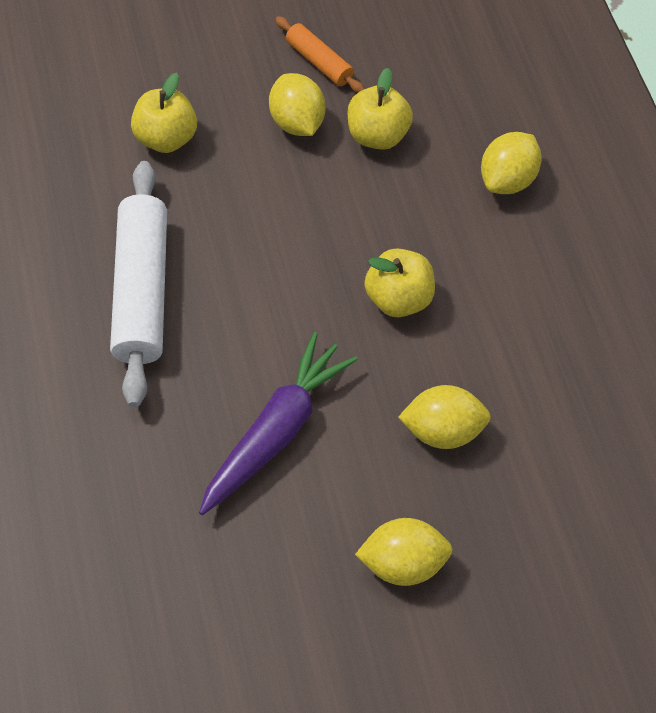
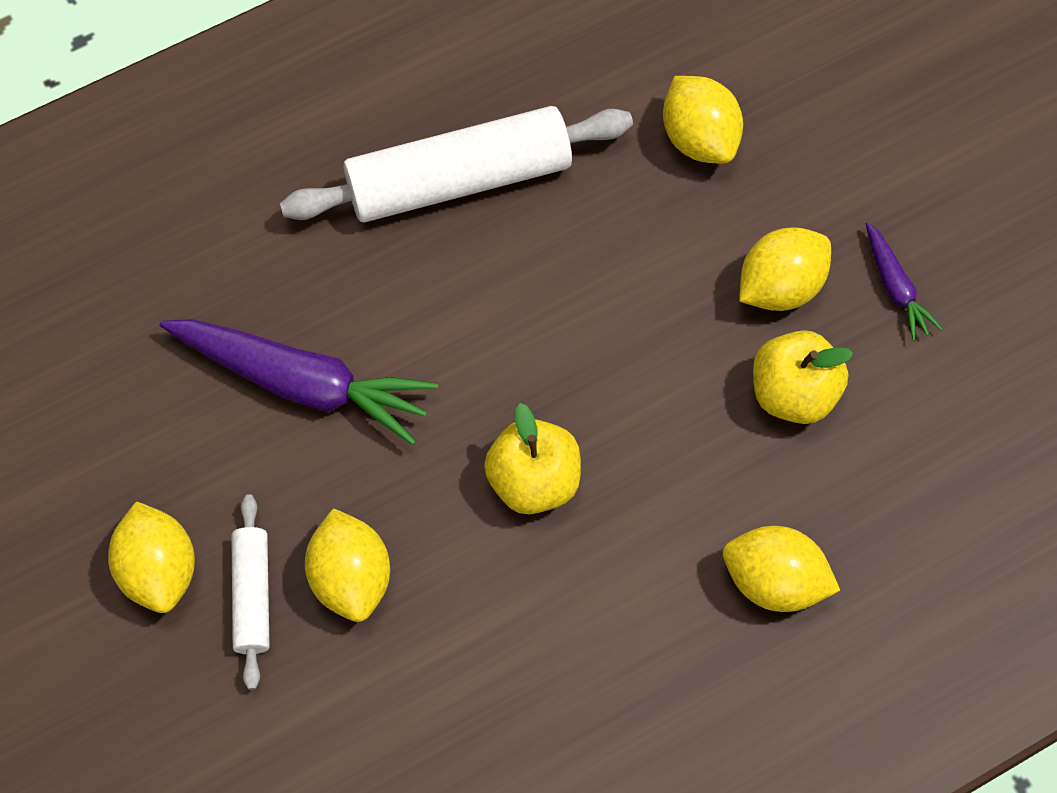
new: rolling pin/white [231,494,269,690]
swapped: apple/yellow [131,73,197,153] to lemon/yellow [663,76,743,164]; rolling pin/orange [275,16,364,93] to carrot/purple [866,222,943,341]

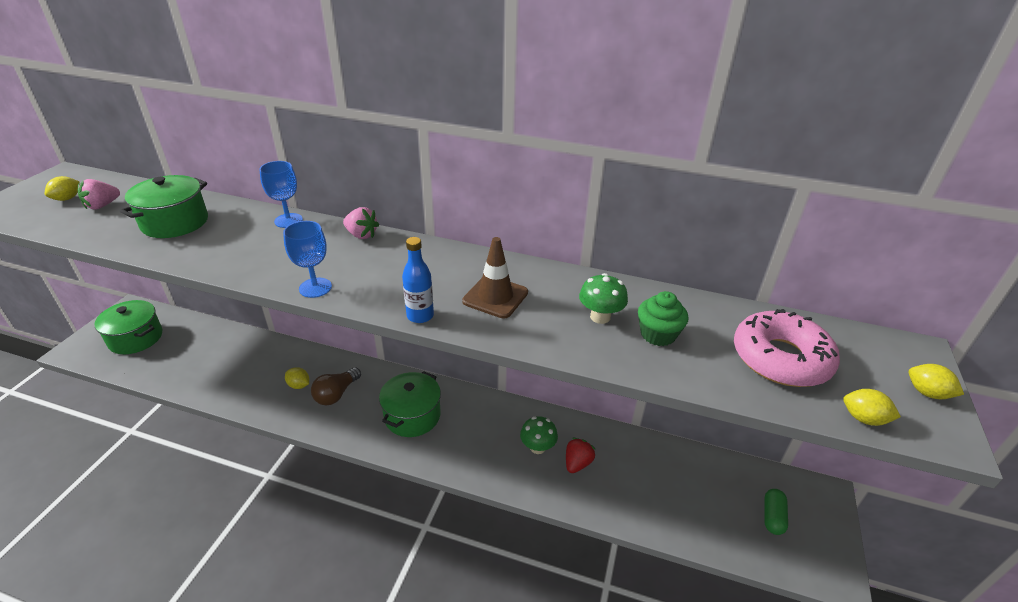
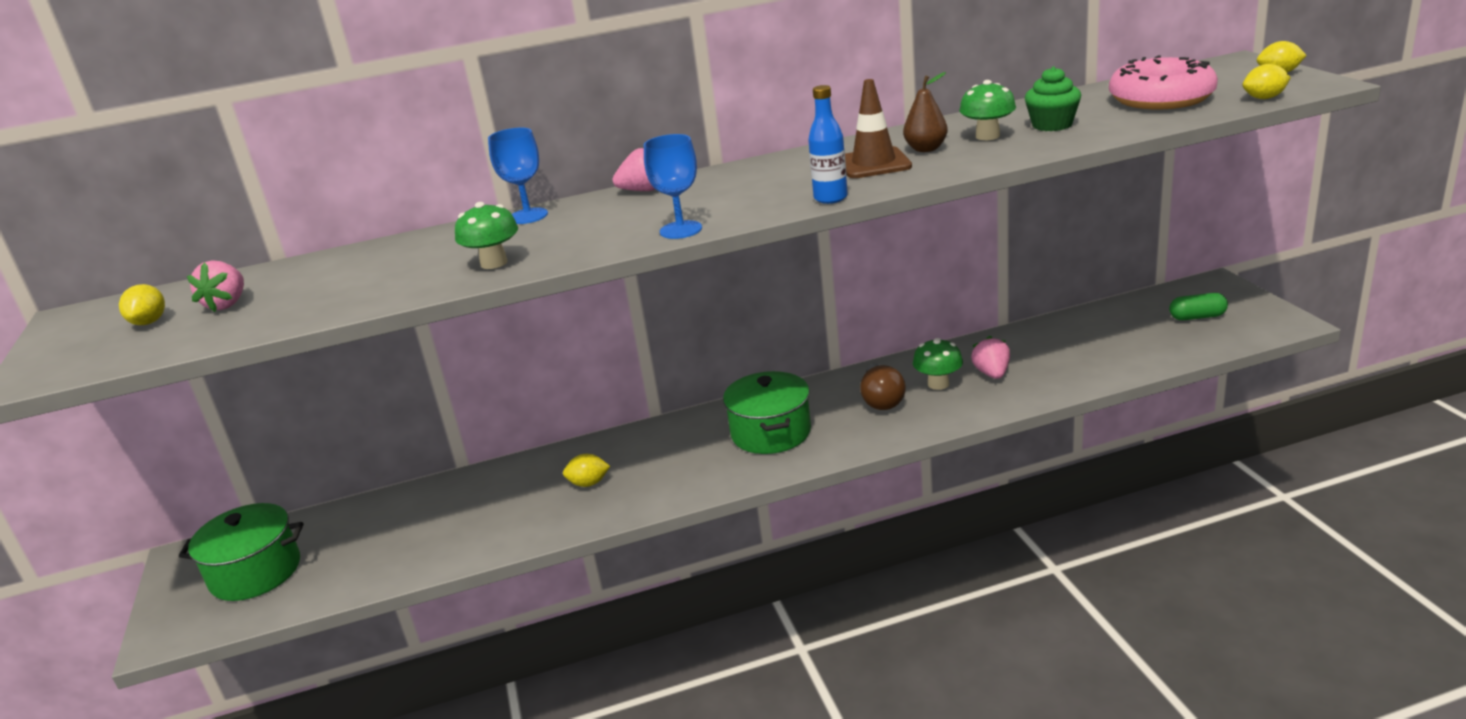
gone: pot/green [120,175,208,238]
new: mushroom/green [455,202,518,269]; pear/brown [903,72,948,152]
shifted: light bulb/brown [311,367,361,405] to [860,363,906,410]
repainted: strawberry/red [566,438,595,473] to strawberry/pink [971,336,1010,379]
rotated: capsule/green [764,489,788,535] = [1169,293,1228,320] 75 degrees counterclockwise

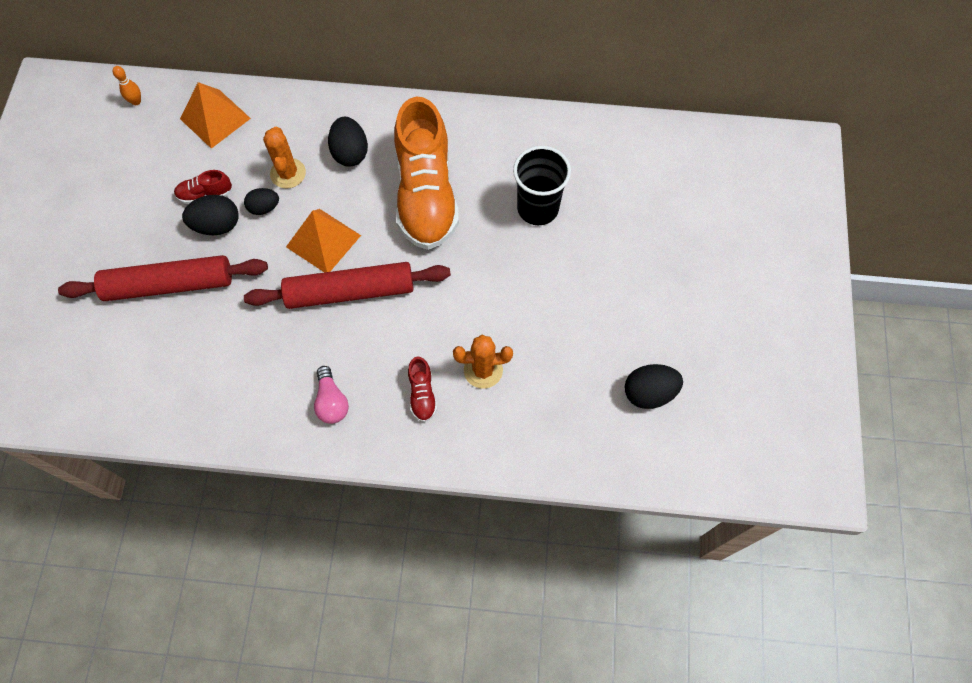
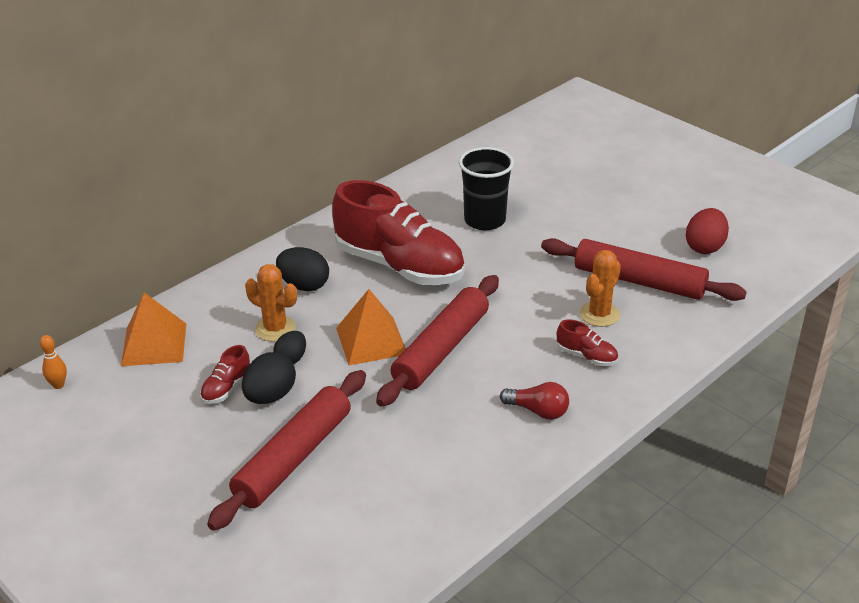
new: rolling pin/red [541,238,747,301]
repainted: light bulb/pink [314,366,349,424] to light bulb/red [500,382,569,420]; shoe/orange [394,97,459,250] to shoe/red [332,180,465,285]; egg/black [625,364,683,409] to egg/red [686,208,729,254]

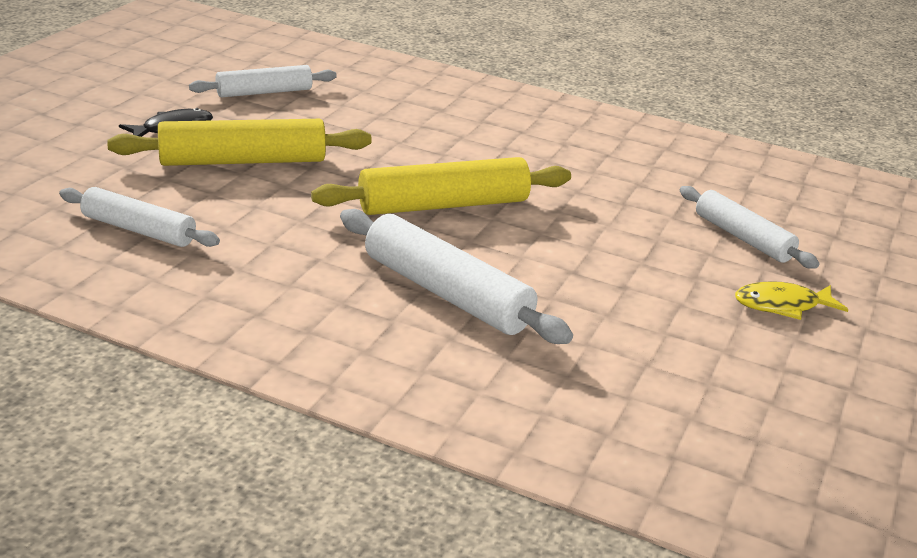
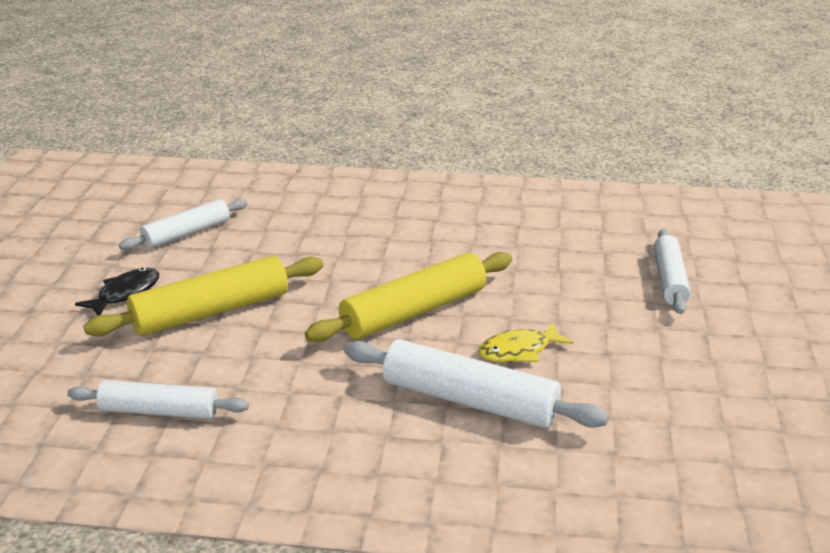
shifted: fish/yellow [735,281,848,320] to [478,322,574,362]
rotated: rolling pin/white [680,186,820,269] = [654,229,691,314] 60 degrees clockwise

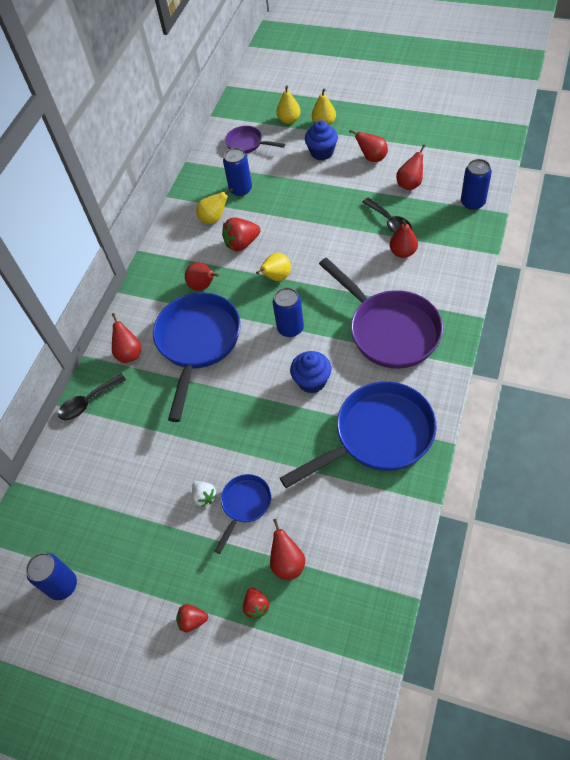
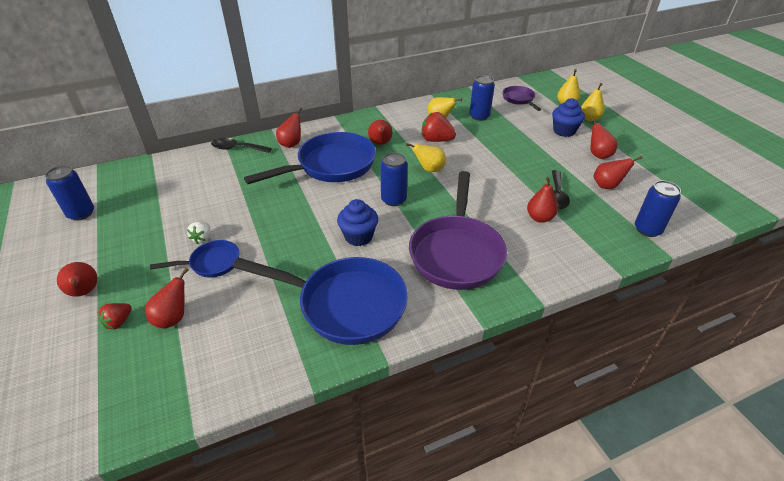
swapped: strawberry/red [176,604,208,632] to pear/red [57,262,98,297]

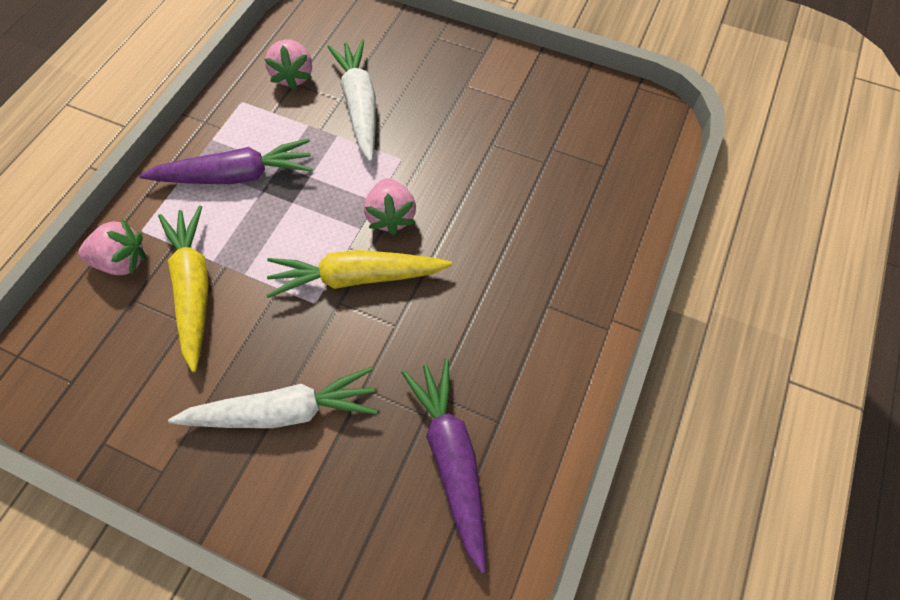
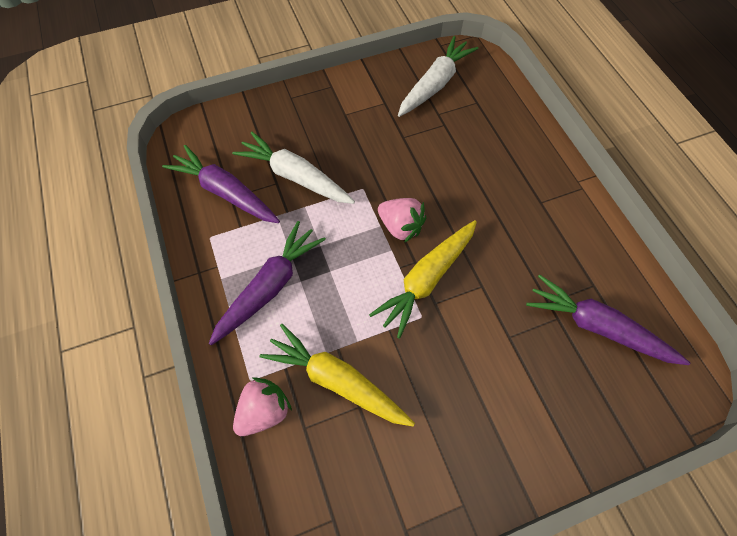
shifted: carrot/white [168,367,378,428] to [398,36,479,117]
swapped: strawberry/pink [265,39,312,90] to carrot/purple [162,145,280,223]

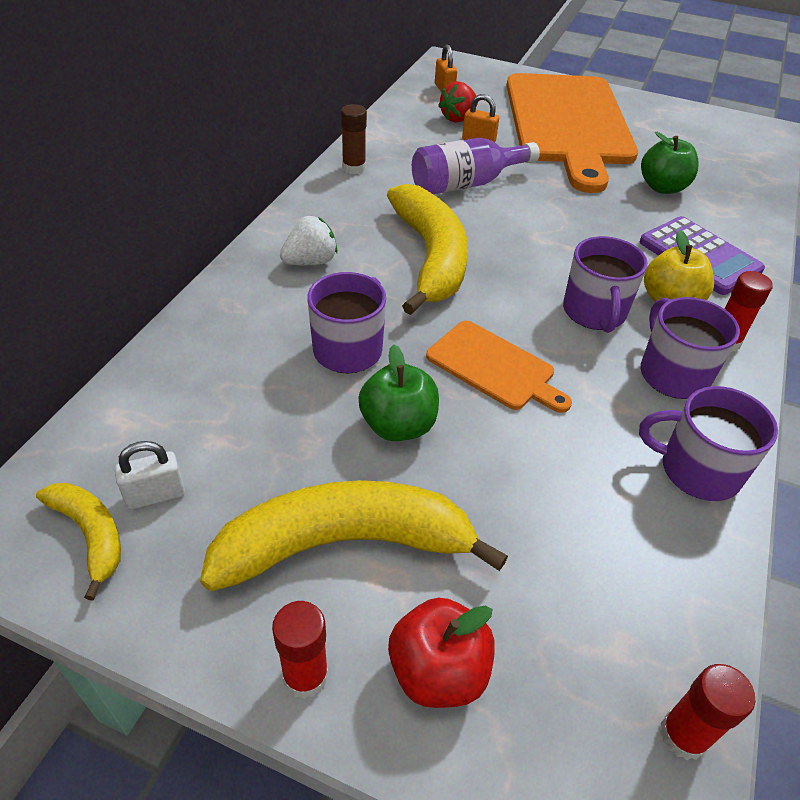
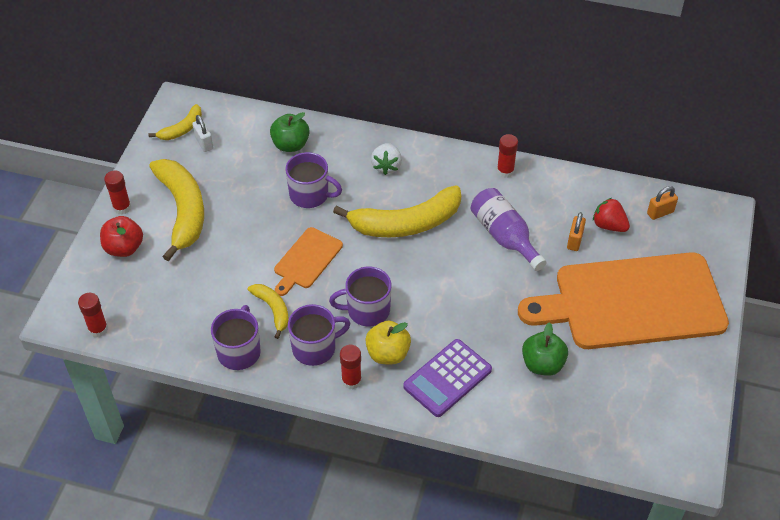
new: banana/yellow [248,284,289,339]
shifted: apple/green [358,345,439,441] to [270,112,310,152]
repainted: glue stick/brown [341,104,367,174] to glue stick/red [497,134,518,178]
rotated: strawberry/white [280,216,337,265] = [371,143,402,175] 45 degrees clockwise

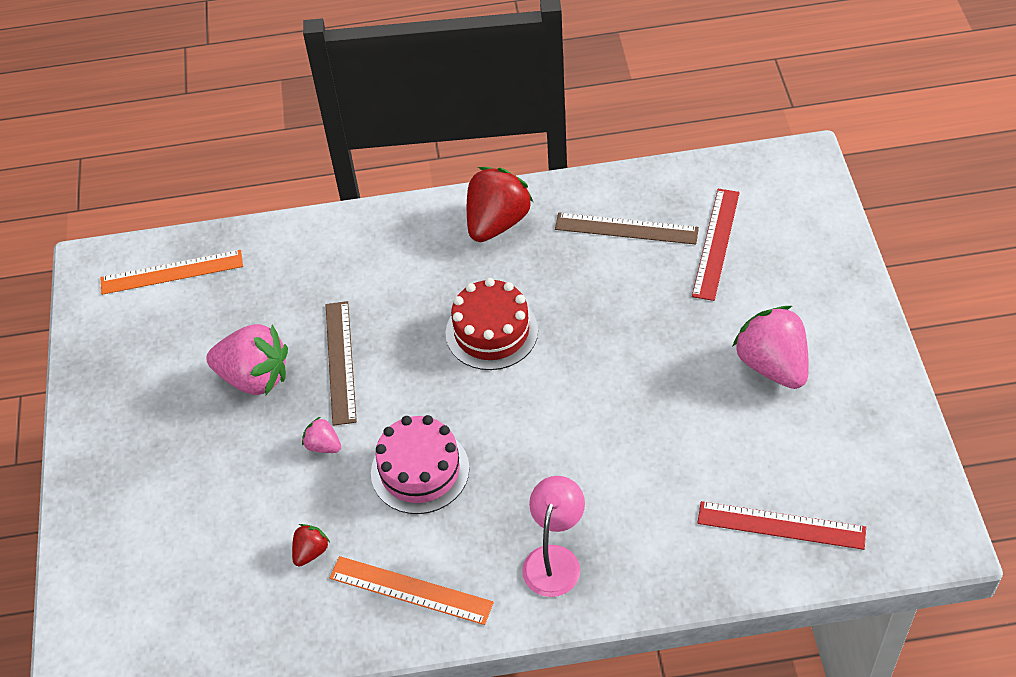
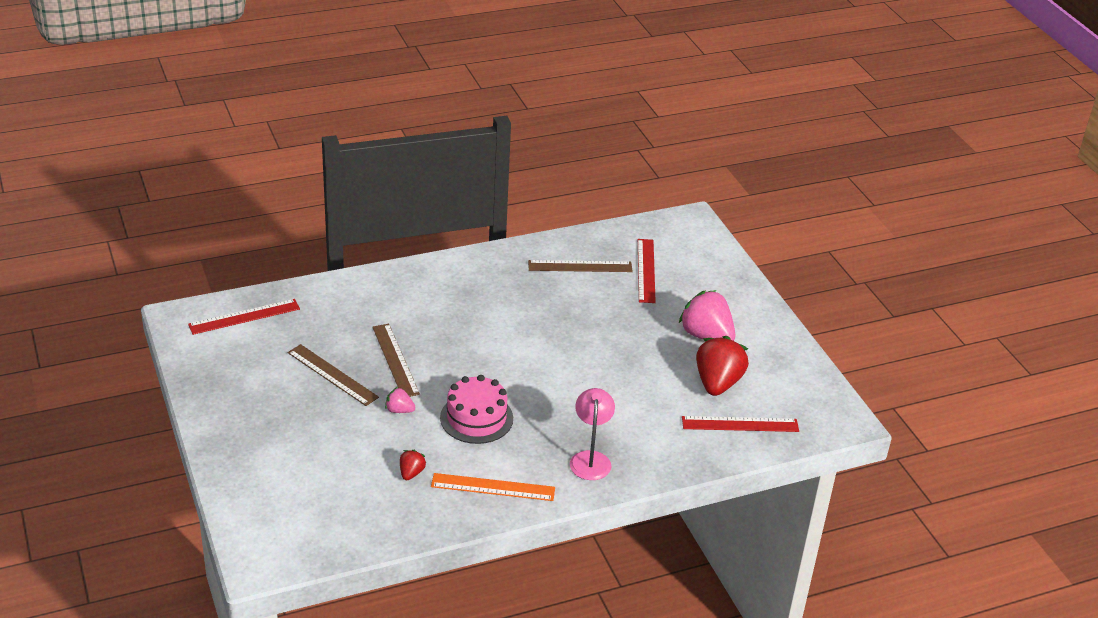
gone: cake/red [446,278,538,370]
shifted: strawberry/red [467,167,533,242] to [696,336,749,396]
swapped: strawberry/pink [206,324,288,395] to ruler/brown [288,344,379,406]
repainted: ruler/orange [100,250,243,295] to ruler/red [188,299,300,335]

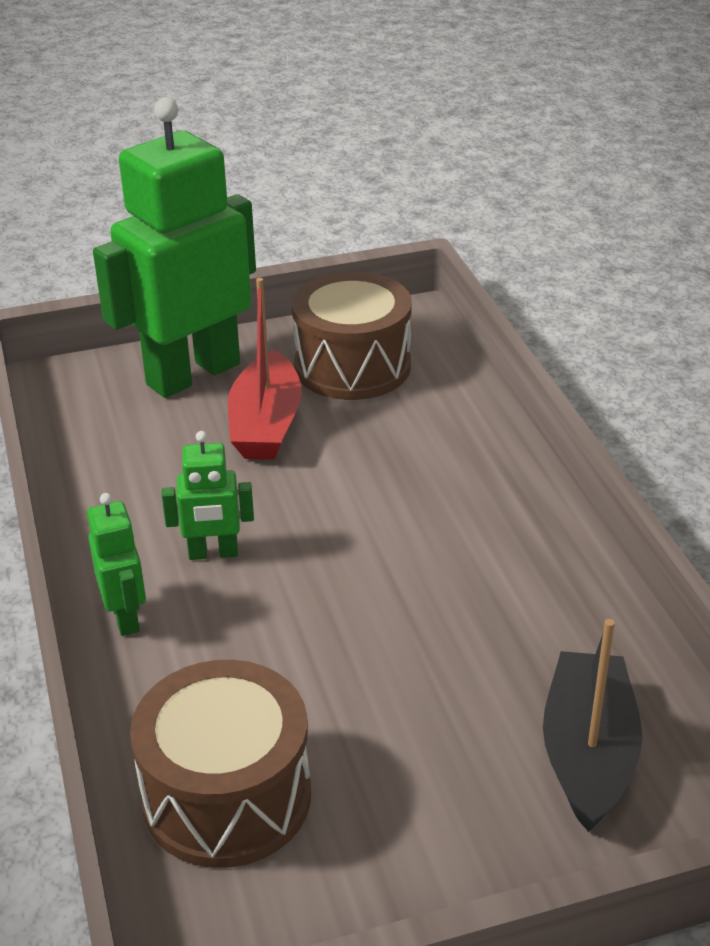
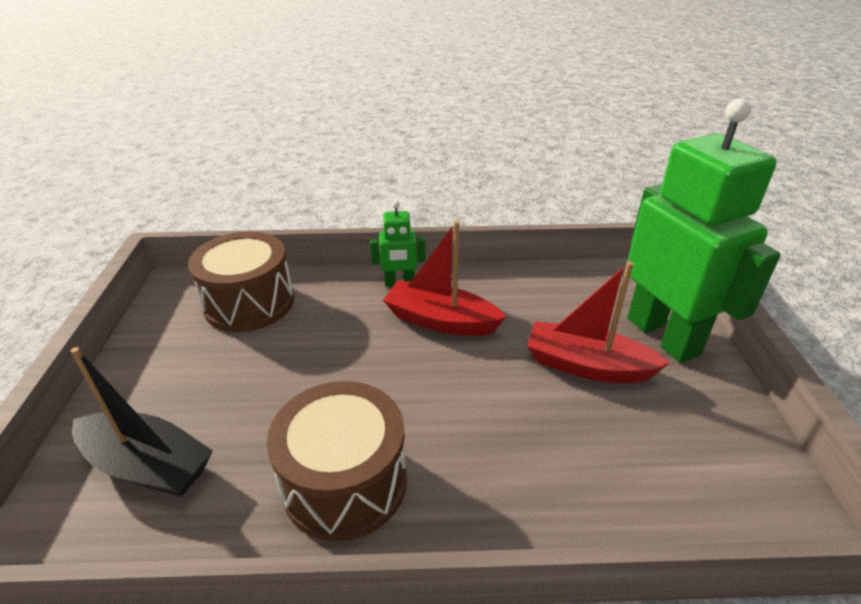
shifted: drum/brown [292,272,412,400] to [267,381,407,541]
swapped: robot/green [162,431,254,560] to boat/red [383,221,506,336]

